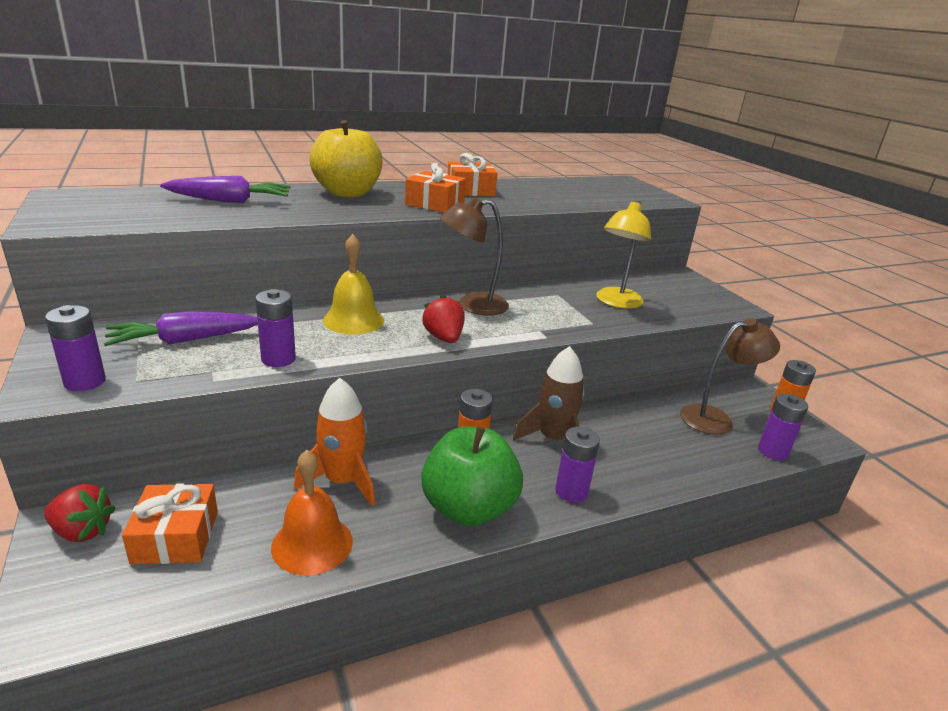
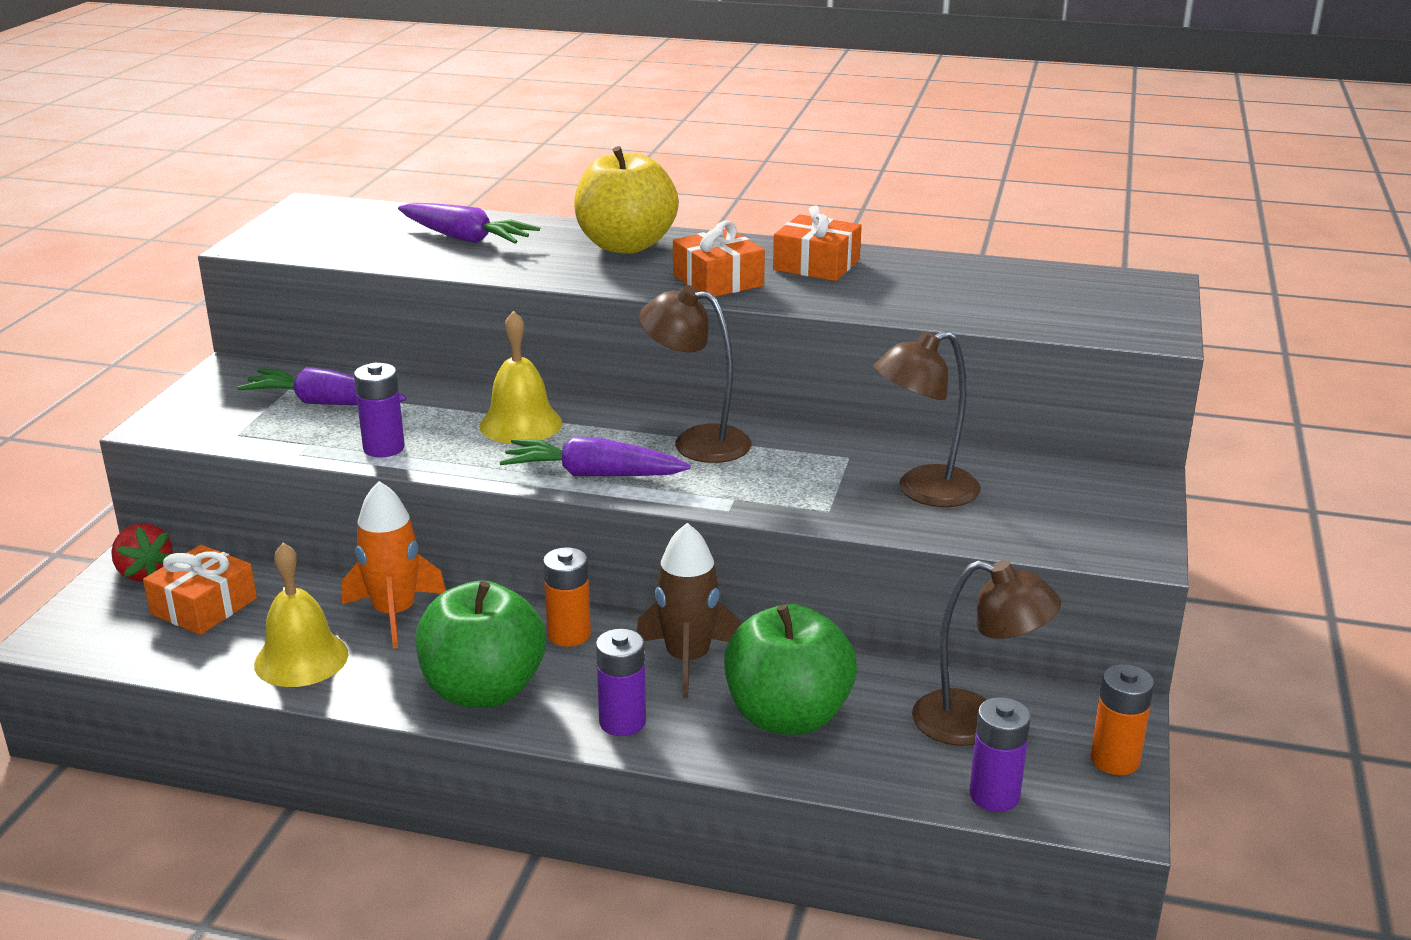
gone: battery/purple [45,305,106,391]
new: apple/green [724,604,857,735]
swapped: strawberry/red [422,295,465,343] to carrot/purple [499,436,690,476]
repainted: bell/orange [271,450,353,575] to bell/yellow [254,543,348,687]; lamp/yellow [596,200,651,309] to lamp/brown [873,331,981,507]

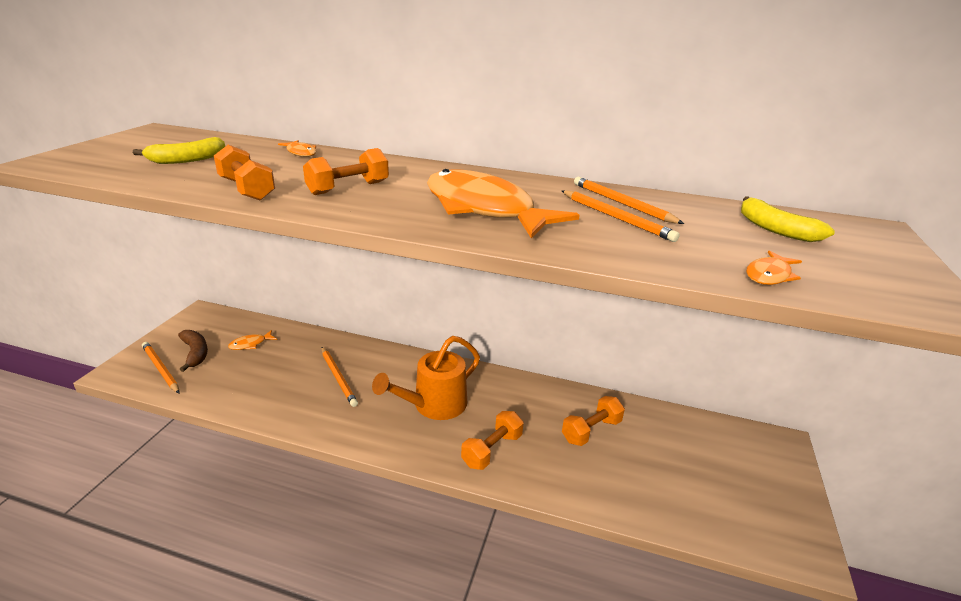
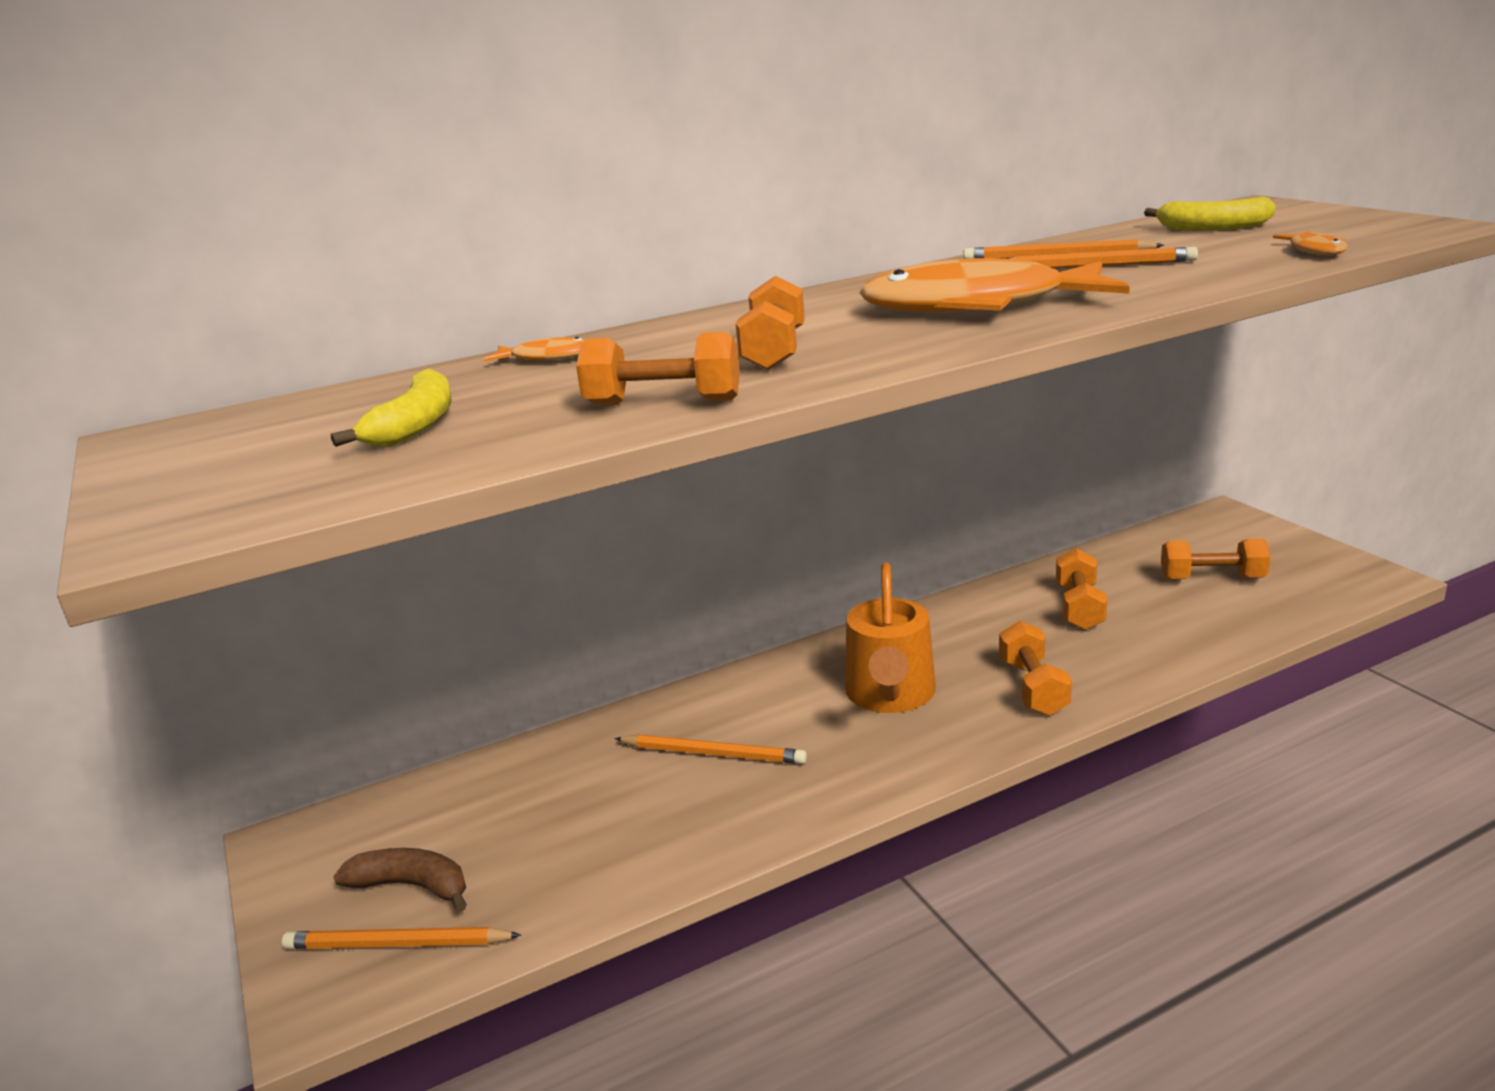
gone: fish/orange [228,330,277,350]
new: dumbbell/orange [1161,539,1271,580]

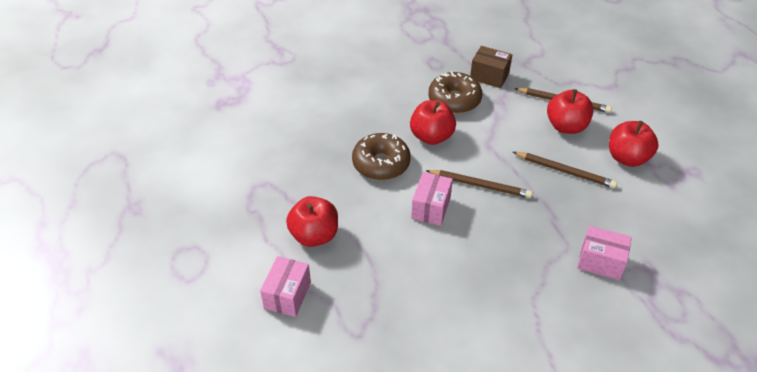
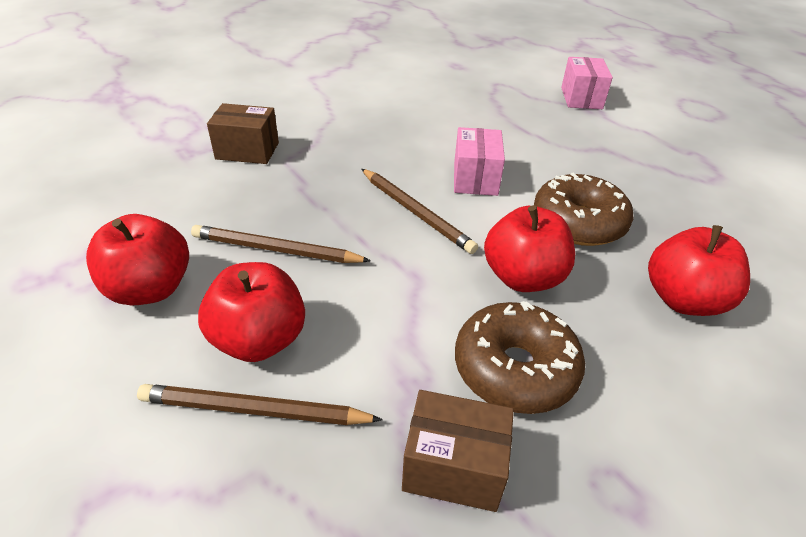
shifted: apple/red [286,196,338,247] to [648,225,750,316]
repainted: box/pink [577,226,632,280] to box/brown [207,103,279,164]
rotated: pencil/brown [425,170,533,198] = [362,169,478,254] 135 degrees counterclockwise

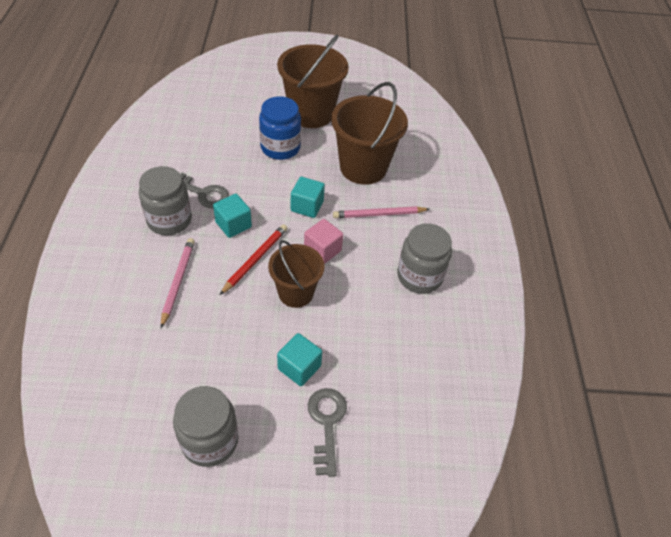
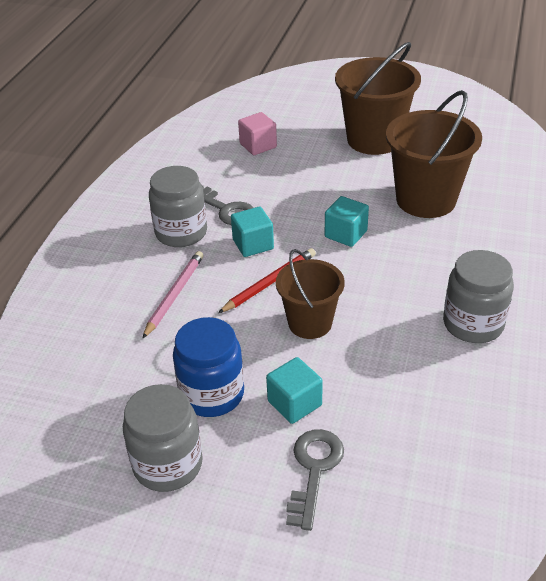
gone: pencil/pink [333,206,429,218]
shifted: jar/blue [259,96,301,160] to [173,317,244,417]; cube/pink [304,219,343,264] to [238,112,277,155]

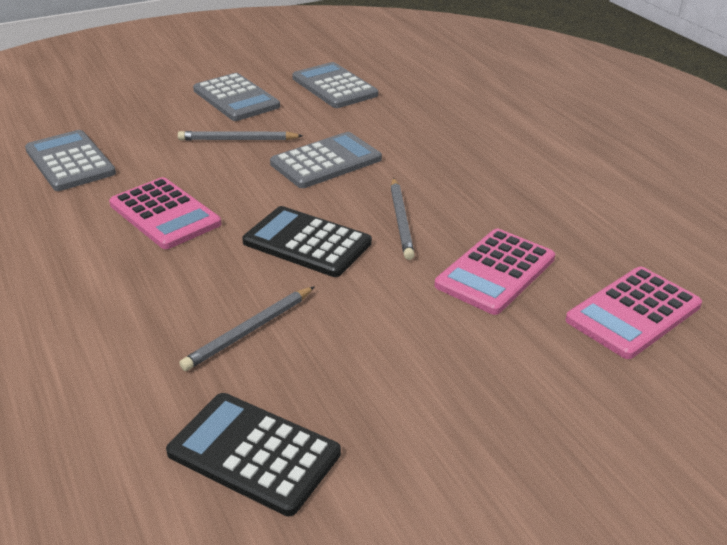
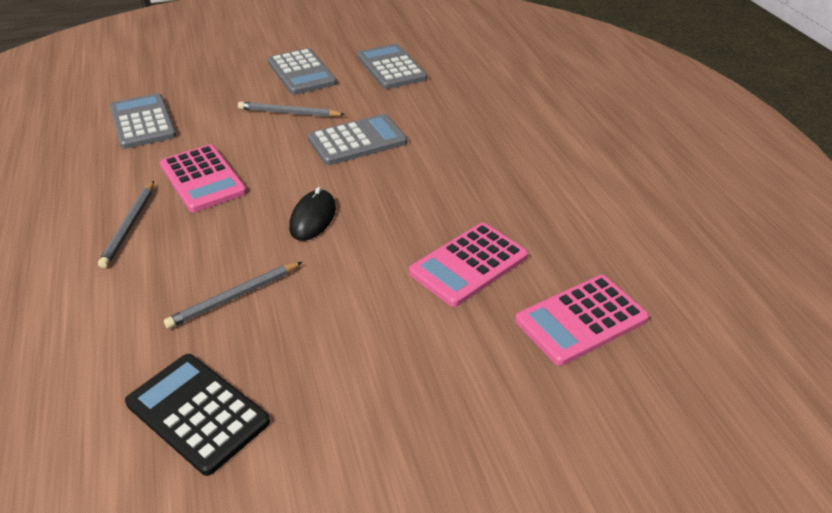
shifted: pencil/grey [391,178,415,260] to [98,181,154,268]
swapped: calculator/black [242,206,372,277] to mouse/black [289,187,336,241]

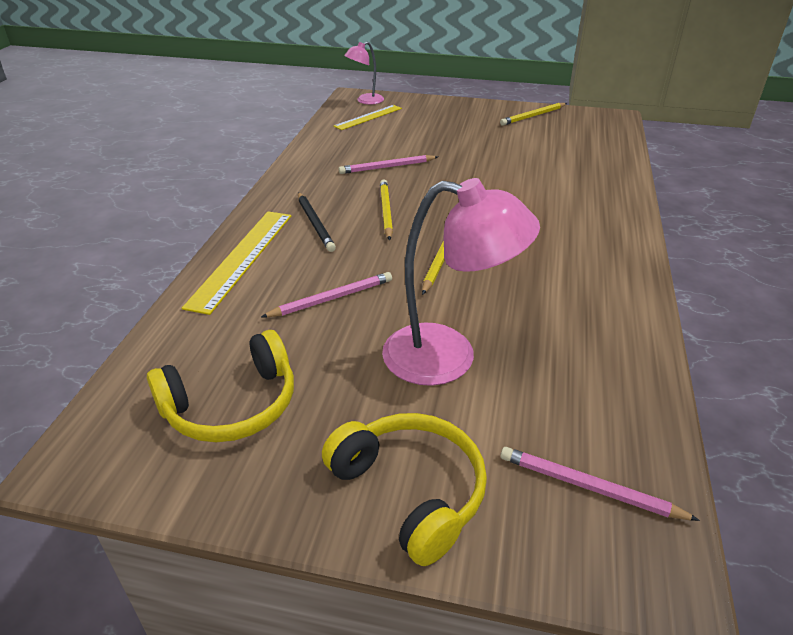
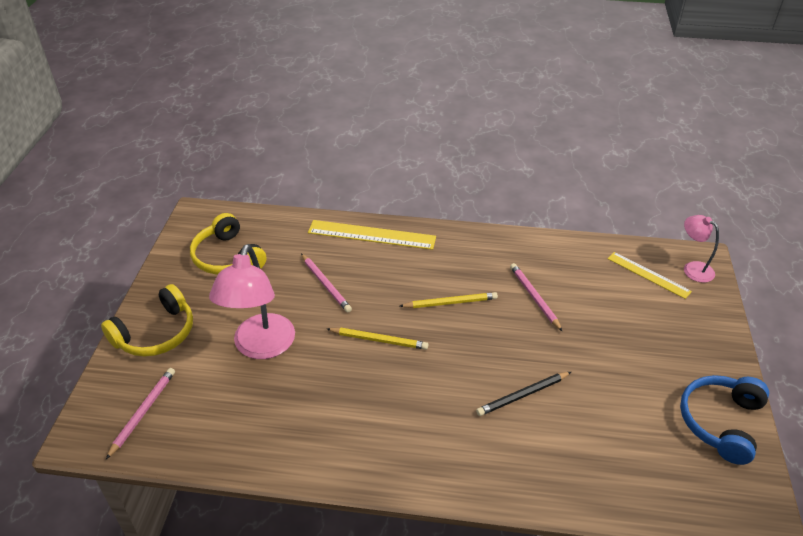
shifted: pencil/black [298,192,336,252] to [476,372,571,416]
swapped: pencil/yellow [500,103,567,126] to headphones/blue [680,375,769,465]

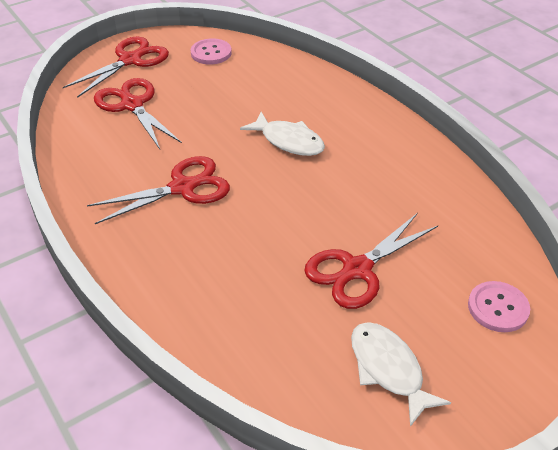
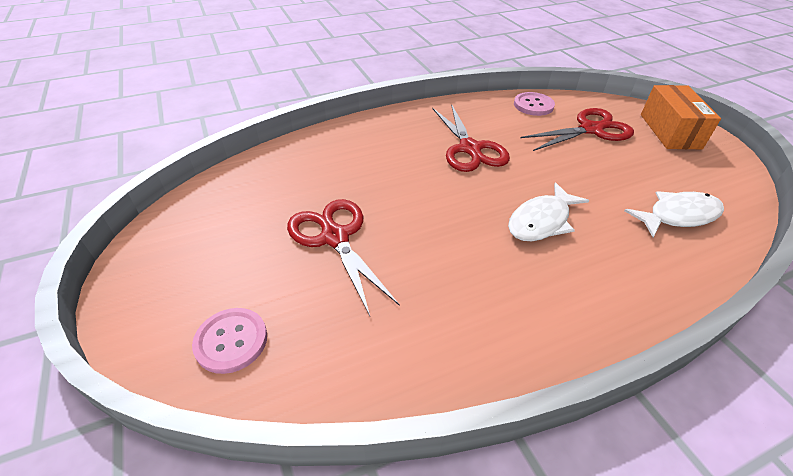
shifted: button/pink [191,38,232,64] to [514,92,555,116]; fish/white [351,322,451,427] to [625,191,724,237]
swapped: scissors/red [63,36,169,98] to box/orange [641,85,721,149]

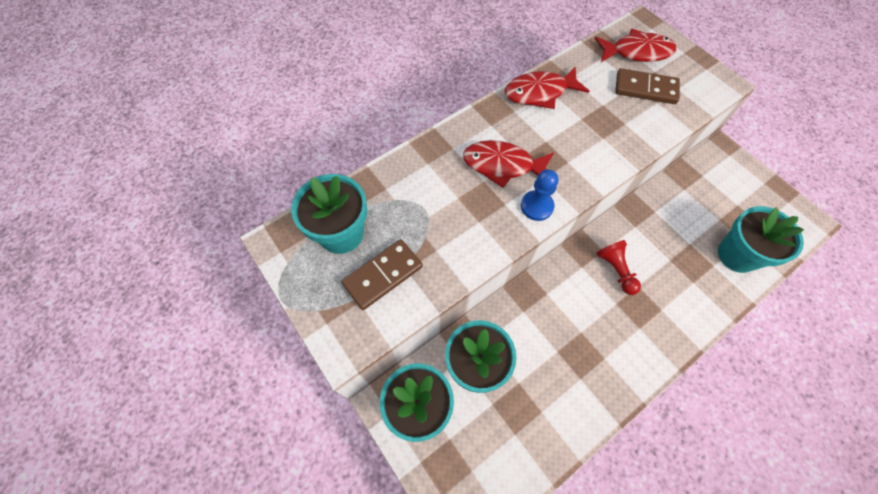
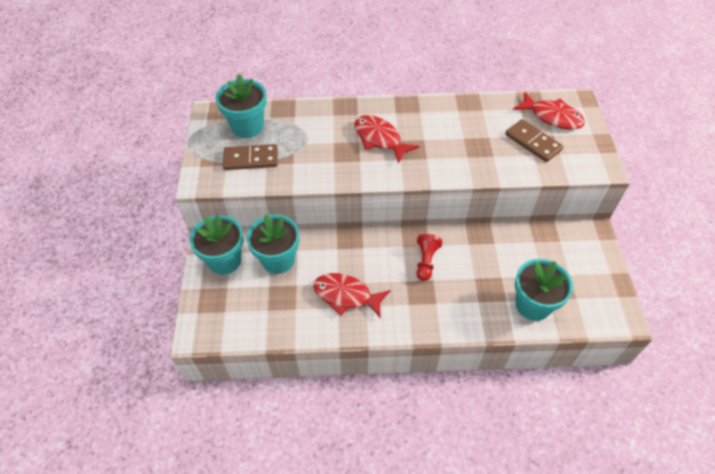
gone: pawn/blue [521,169,558,221]
shifted: fish/red [505,66,589,109] to [313,273,390,318]

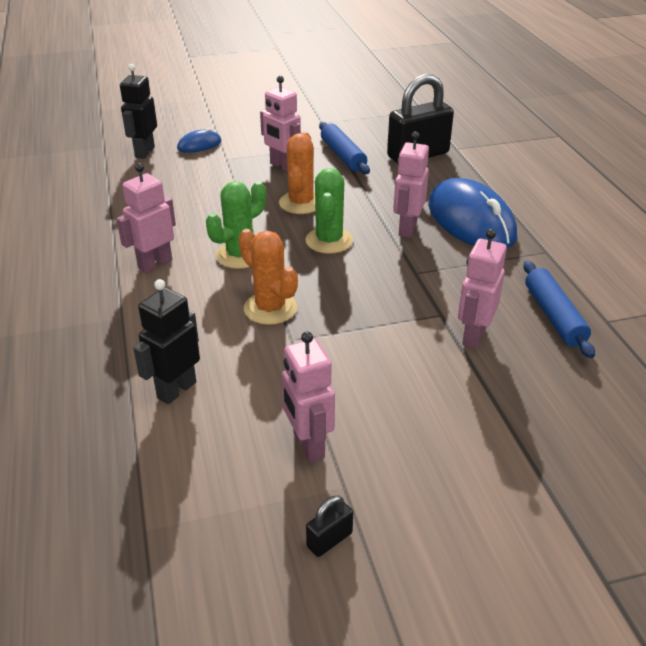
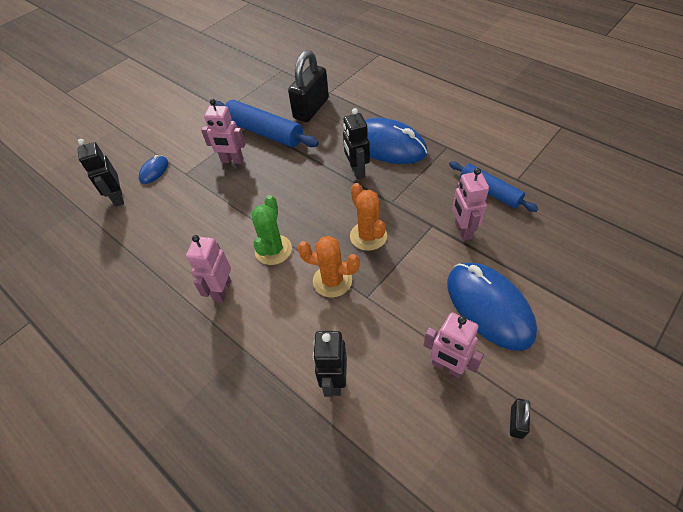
gone: cactus/green [305,168,353,254]
new: mouse/blue [447,263,537,351]
shifted: cactus/orange [279,131,315,214] to [350,183,387,251]
repainted: robot/pink [393,131,429,238] to robot/black [343,108,370,180]
scaled: rolling pin/blue [319,122,370,174] = [211,100,319,147] x1.53

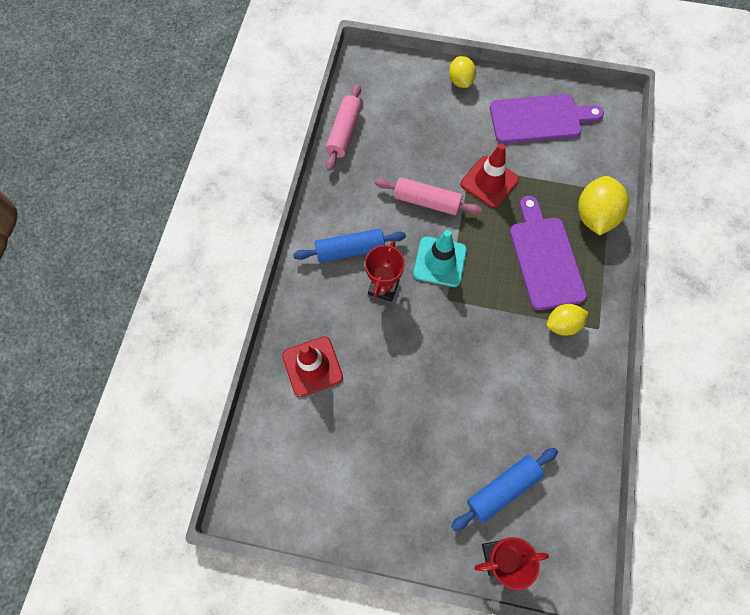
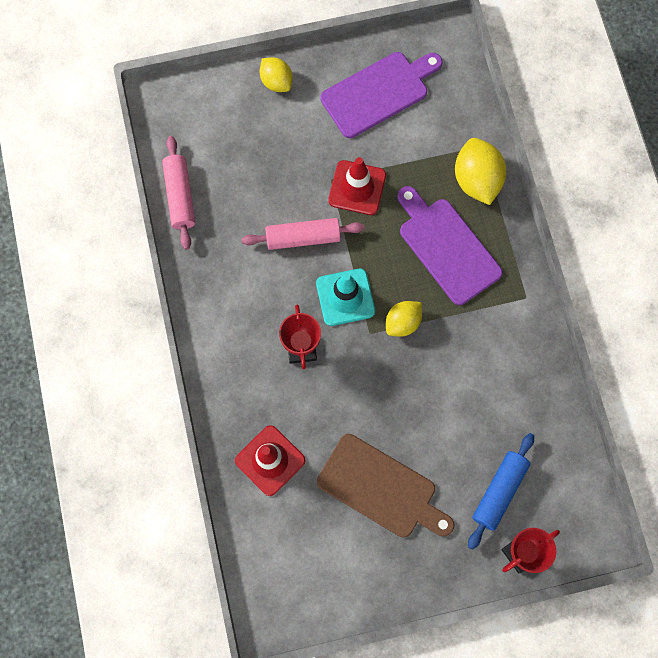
gone: rolling pin/blue [293,229,406,263]
new: cutting board/brown [317,434,454,538]
shifted: lemon/yellow [547,304,589,336] to [386,301,422,337]

